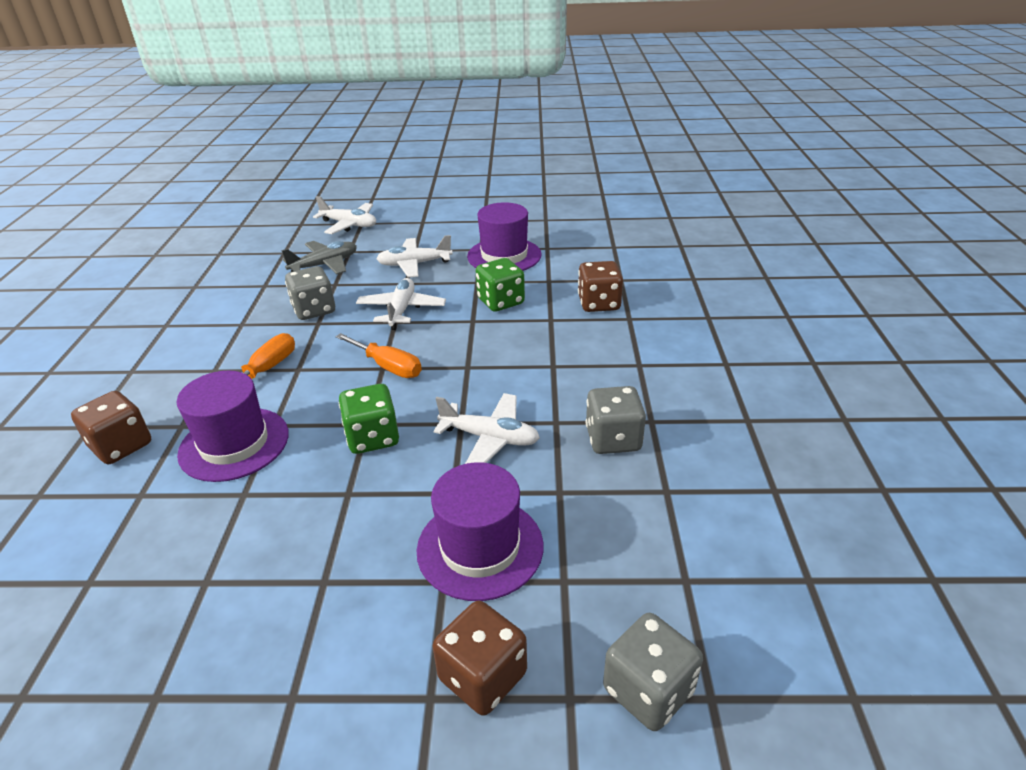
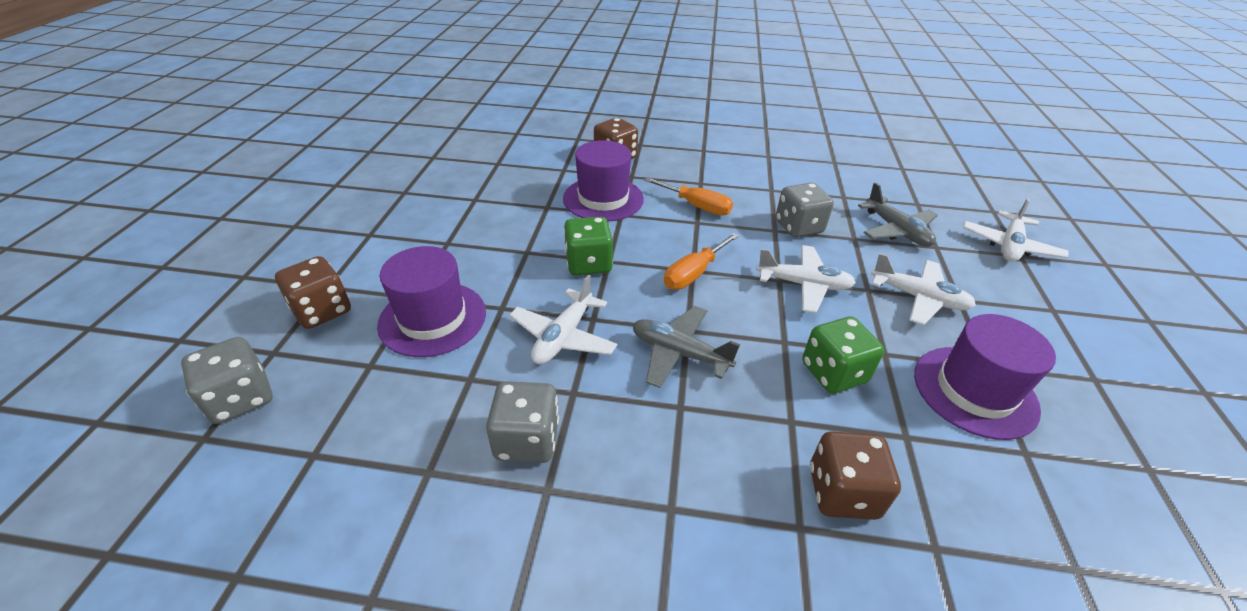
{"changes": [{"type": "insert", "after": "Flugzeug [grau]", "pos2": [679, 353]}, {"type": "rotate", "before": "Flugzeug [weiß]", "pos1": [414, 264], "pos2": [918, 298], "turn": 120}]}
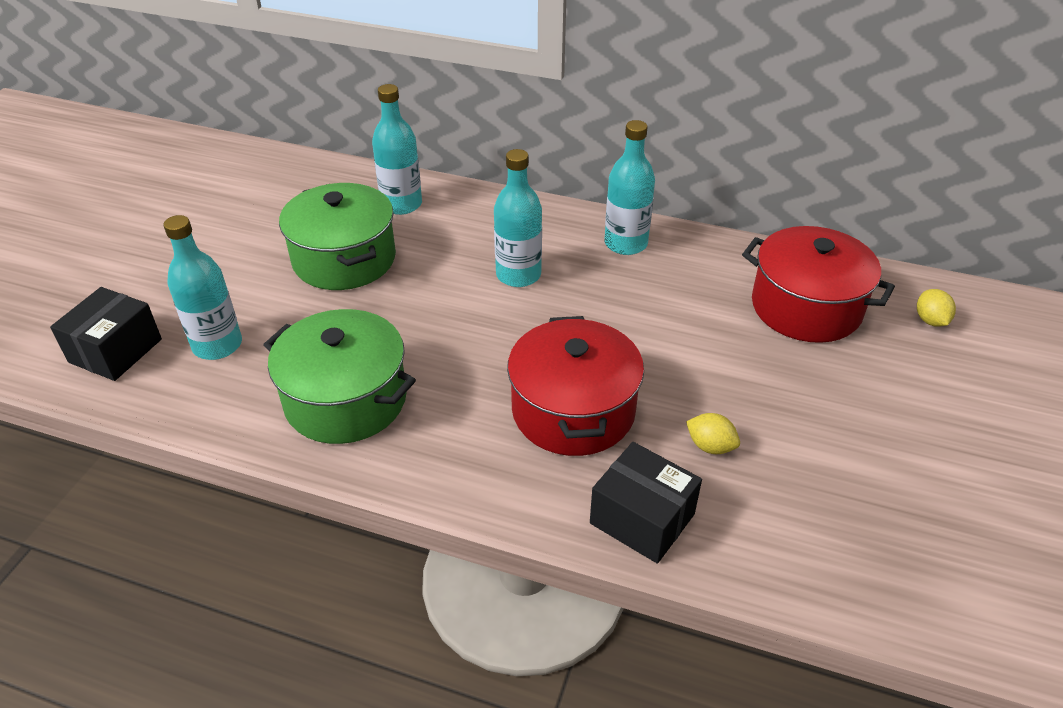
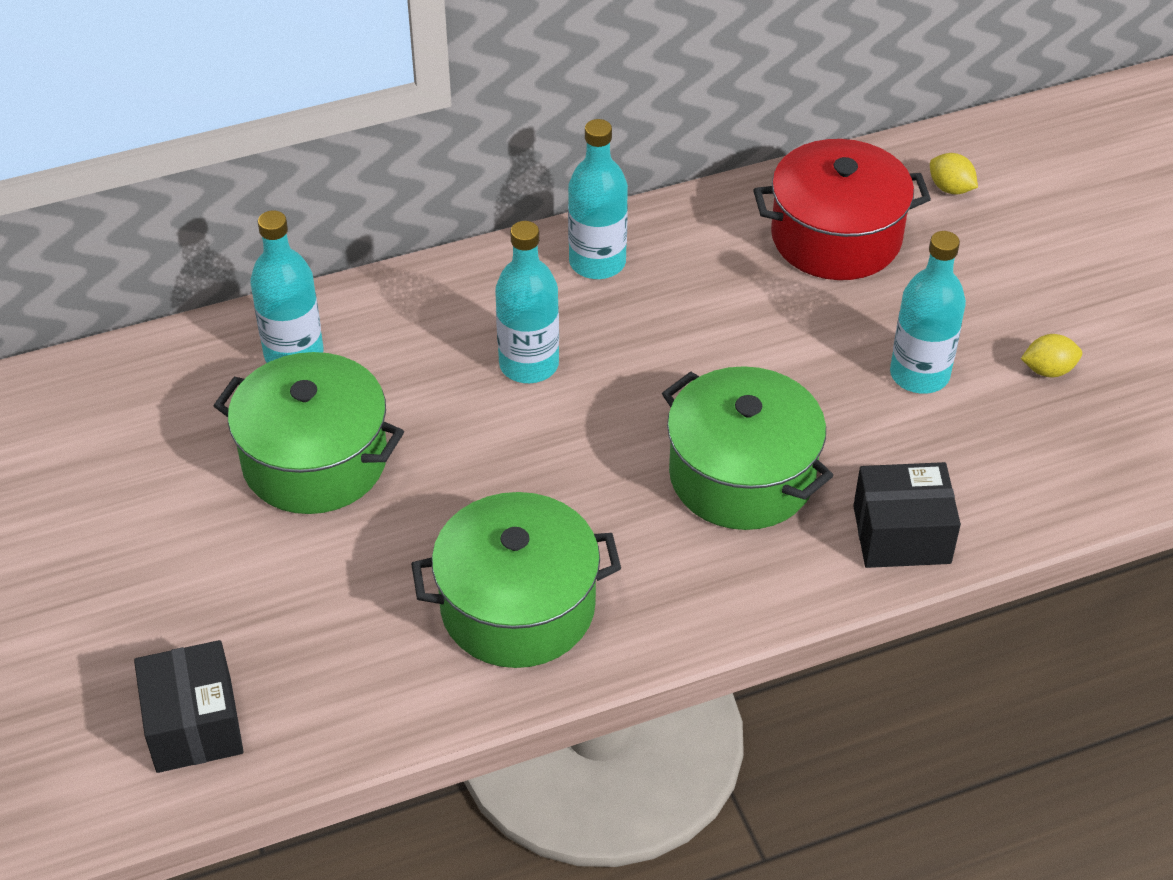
{"changes": [{"type": "move", "before": "Flasche [türkis]", "pos1": [217, 345], "pos2": [919, 374]}, {"type": "move", "before": "Zitrone [gelb]", "pos1": [710, 446], "pos2": [1048, 370]}, {"type": "recolor", "before": "Kochtopf [rot]", "after": "Kochtopf [grün]", "pos1": [573, 410], "pos2": [741, 475]}]}
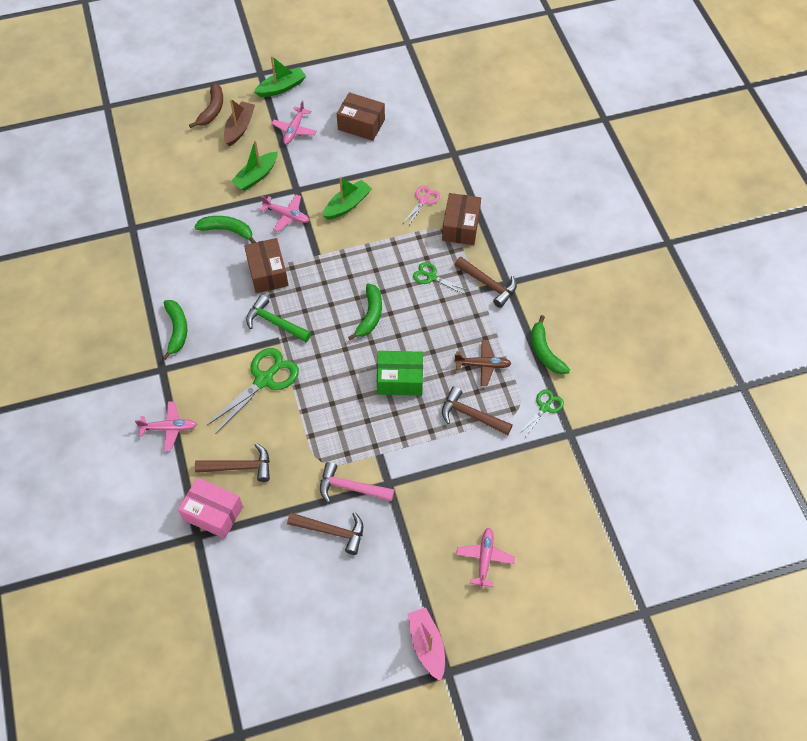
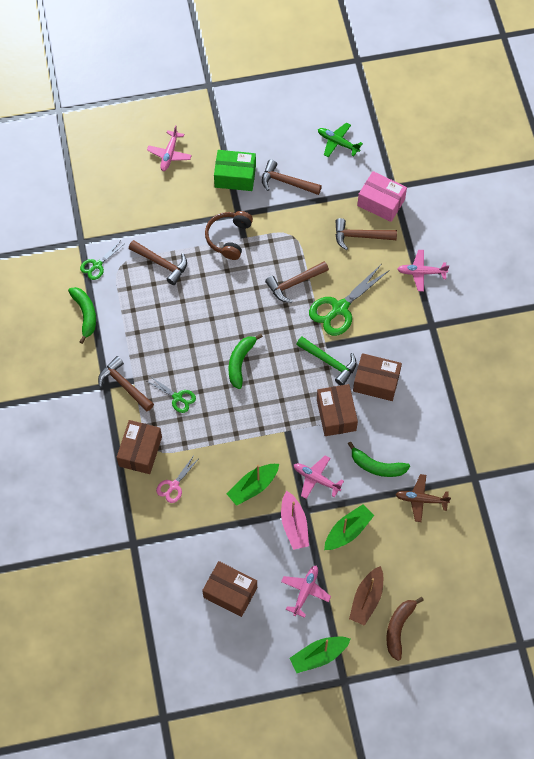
{"changes": [{"type": "delete", "before": "Banane [grün]", "pos1": [177, 330]}, {"type": "delete", "before": "Hammer [rosa]", "pos1": [351, 488]}, {"type": "insert", "after": "Kopfhörer [braun]", "pos2": [229, 238]}, {"type": "insert", "after": "Hammer [braun]", "pos2": [294, 283]}, {"type": "insert", "after": "Flugzeug [grün]", "pos2": [338, 142]}, {"type": "insert", "after": "Schachtel [braun]", "pos2": [376, 382]}, {"type": "move", "before": "Schachtel [grün]", "pos1": [400, 379], "pos2": [235, 176]}, {"type": "move", "before": "Boot [rosa]", "pos1": [427, 645], "pos2": [294, 525]}, {"type": "move", "before": "Flugzeug [braun]", "pos1": [483, 365], "pos2": [421, 499]}]}
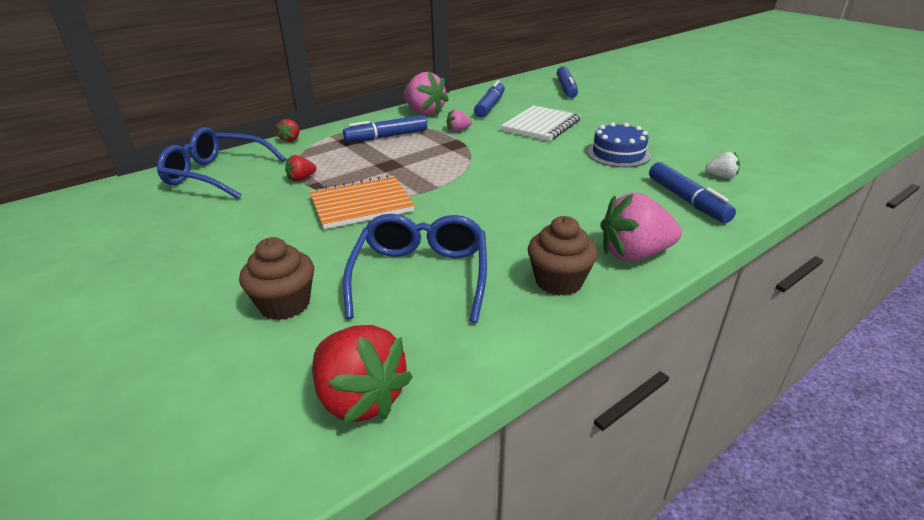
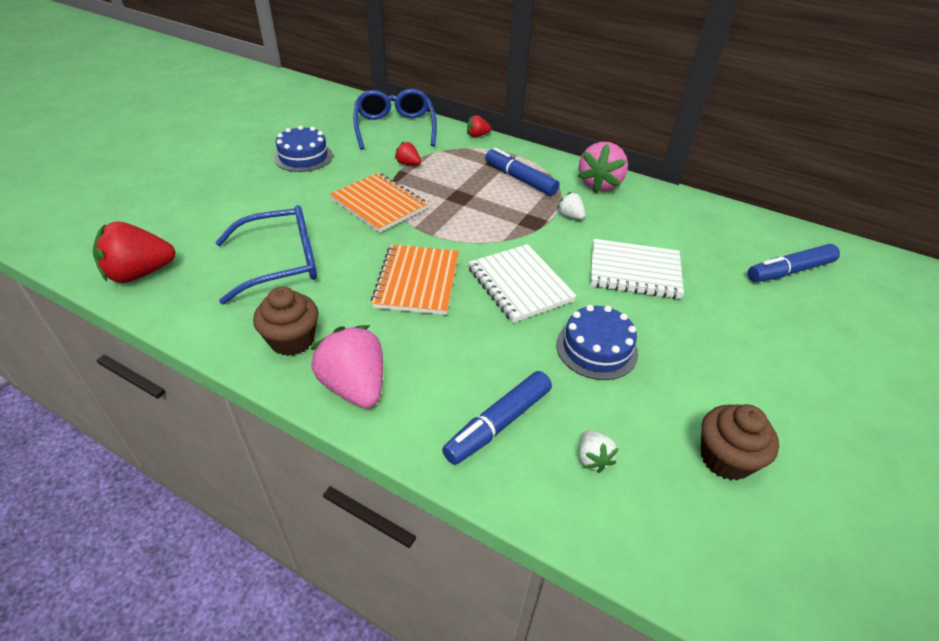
{"changes": [{"type": "delete", "before": "Filzstift [blau]", "pos1": [490, 106]}, {"type": "insert", "after": "Kuchen [blau]", "pos2": [303, 157]}, {"type": "insert", "after": "Notizbuch [orange]", "pos2": [417, 281]}, {"type": "insert", "after": "Notizbuch [weiß]", "pos2": [520, 284]}, {"type": "move", "before": "Muffin [braun]", "pos1": [285, 304], "pos2": [725, 458]}, {"type": "recolor", "before": "Erdbeere [rosa]", "after": "Erdbeere [weiß]", "pos1": [458, 130], "pos2": [570, 216]}, {"type": "rotate", "before": "Erdbeere [rot]", "pos1": [360, 398], "pos2": [140, 273], "turn": 45}]}
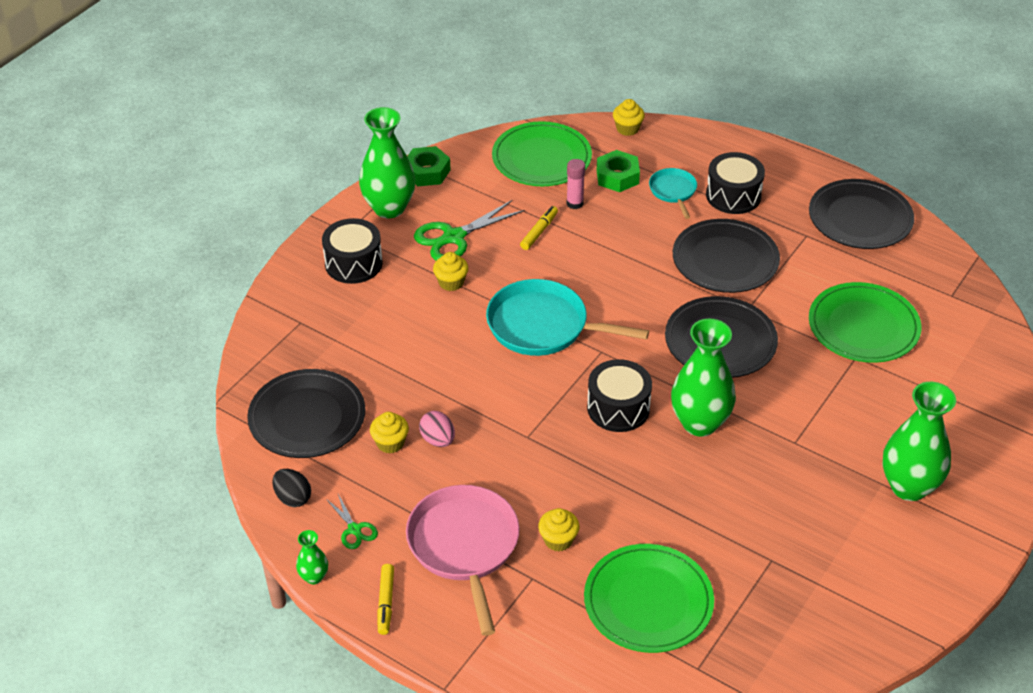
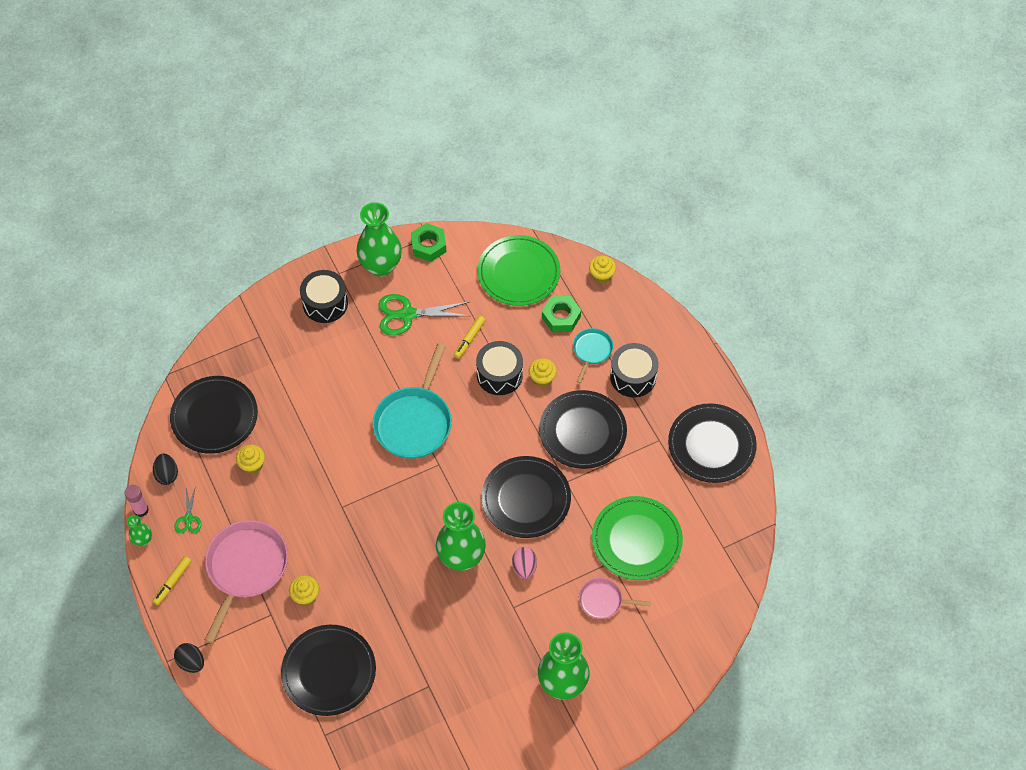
{"changes": [{"type": "insert", "after": "Ei [schwarz]", "pos2": [191, 662]}, {"type": "insert", "after": "Pfanne [rosa]", "pos2": [603, 600]}, {"type": "move", "before": "Ei [rosa]", "pos1": [438, 440], "pos2": [524, 567]}, {"type": "move", "before": "Muffin [gelb]", "pos1": [451, 282], "pos2": [542, 378]}, {"type": "move", "before": "Klebestift [rosa]", "pos1": [575, 203], "pos2": [141, 510]}, {"type": "move", "before": "Trommel [schwarz]", "pos1": [618, 408], "pos2": [499, 375]}, {"type": "recolor", "before": "Teller [grün]", "after": "Teller [schwarz]", "pos1": [648, 601], "pos2": [329, 671]}, {"type": "rotate", "before": "Pfanne [türkis]", "pos1": [542, 326], "pos2": [414, 422], "turn": -120}, {"type": "rotate", "before": "Filzstift [gelb]", "pos1": [539, 231], "pos2": [469, 339], "turn": 150}]}
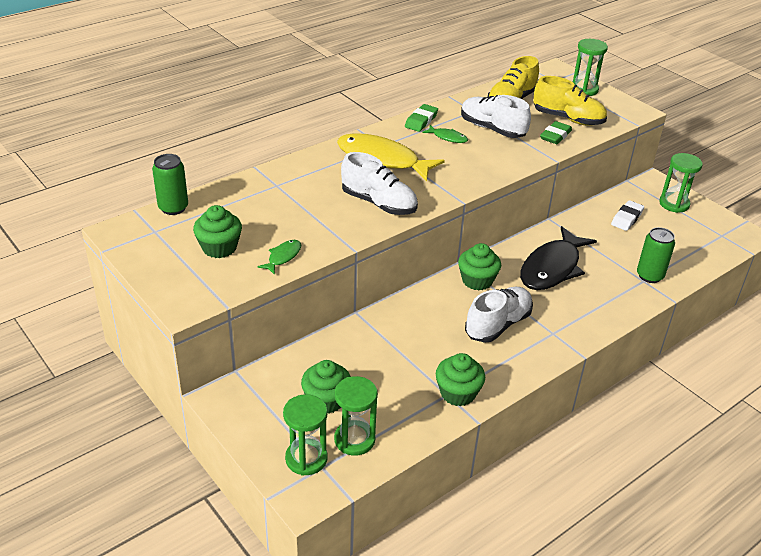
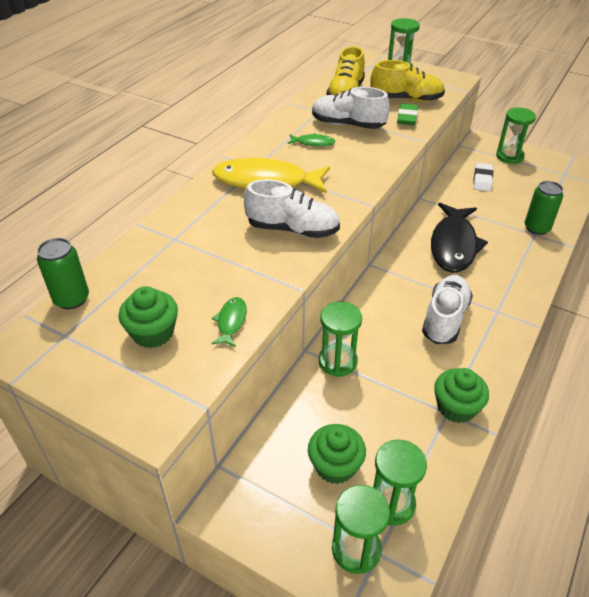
{"changes": [{"type": "delete", "before": "Radiergummi [grün]", "pos1": [421, 121]}, {"type": "delete", "before": "Muffin [grün]", "pos1": [477, 280]}, {"type": "insert", "after": "Sanduhr [grün]", "pos2": [337, 361]}]}
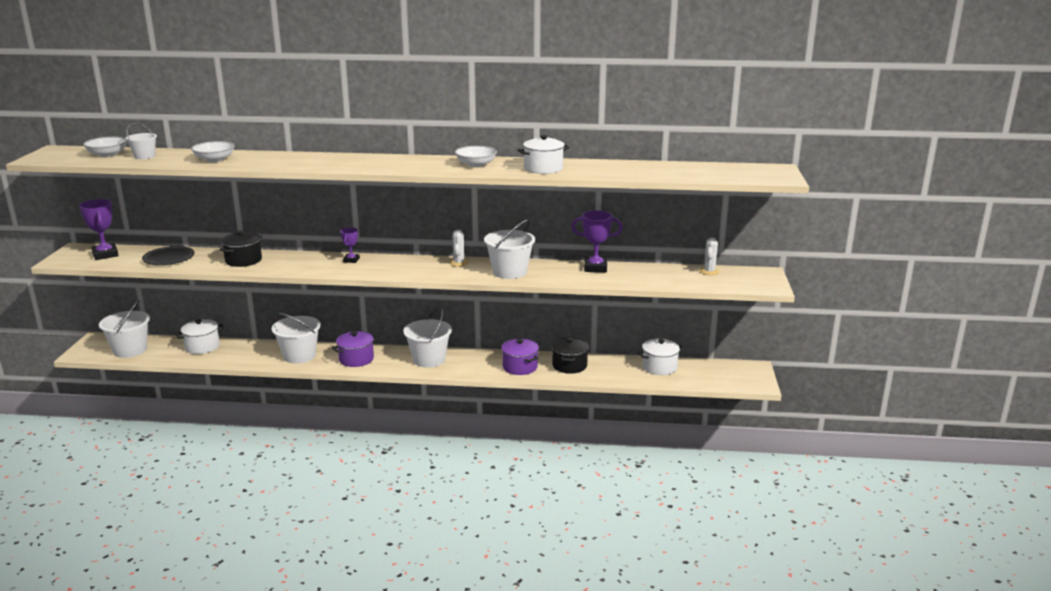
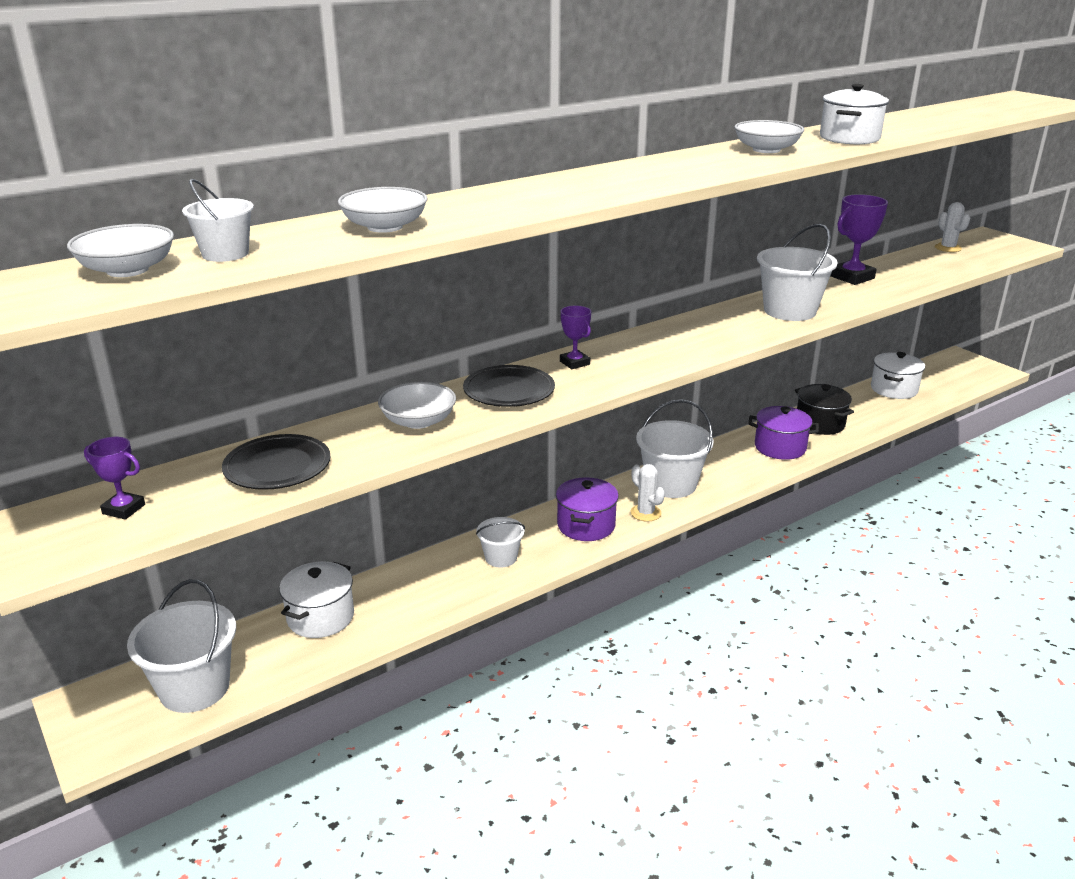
{"changes": [{"type": "insert", "after": "Teller [schwarz]", "pos2": [509, 391]}, {"type": "move", "before": "Kaktus [weiß]", "pos1": [458, 263], "pos2": [645, 513]}, {"type": "replace", "before": "Kochtopf [schwarz]", "after": "Schüssel [weiß]", "pos1": [243, 260], "pos2": [418, 421]}, {"type": "resize", "before": "Pokal [lila]", "pos1": [105, 254], "pos2": [124, 509], "scale": 0.58}, {"type": "resize", "before": "Eimer [weiß]", "pos1": [299, 355], "pos2": [501, 557], "scale": 0.56}]}
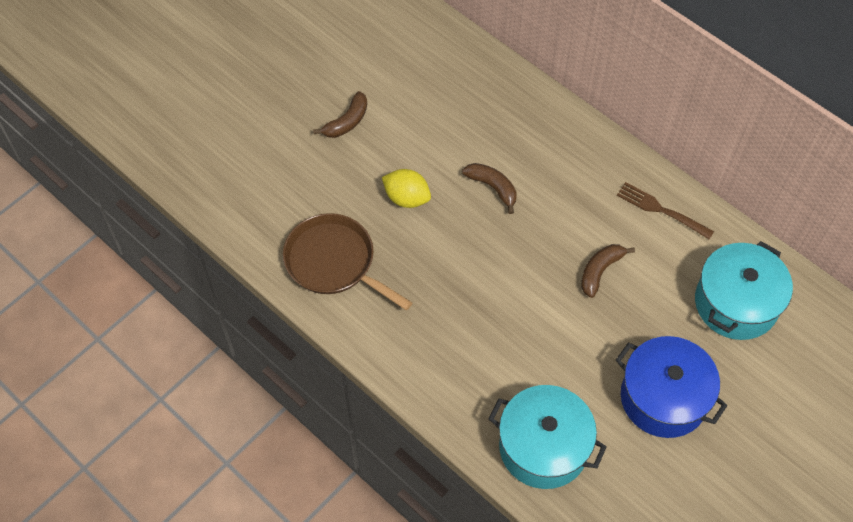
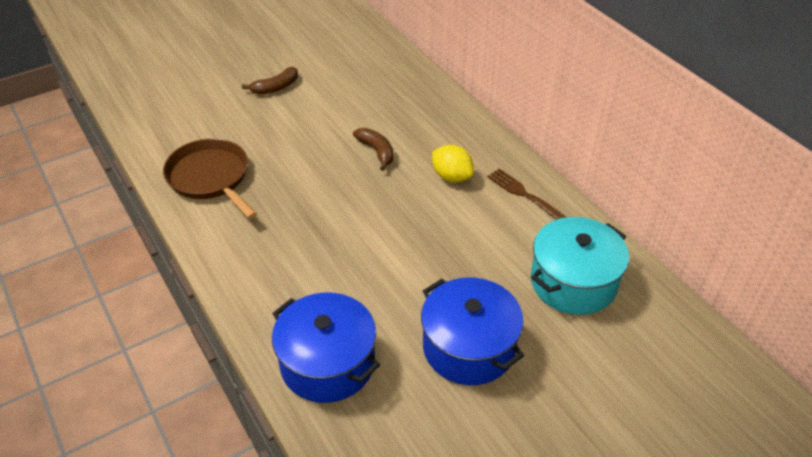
{"changes": [{"type": "delete", "before": "Banane [braun]", "pos1": [600, 271]}, {"type": "move", "before": "Zitrone [gelb]", "pos1": [407, 198], "pos2": [451, 176]}, {"type": "recolor", "before": "Kochtopf [türkis]", "after": "Kochtopf [blau]", "pos1": [543, 447], "pos2": [327, 363]}]}
